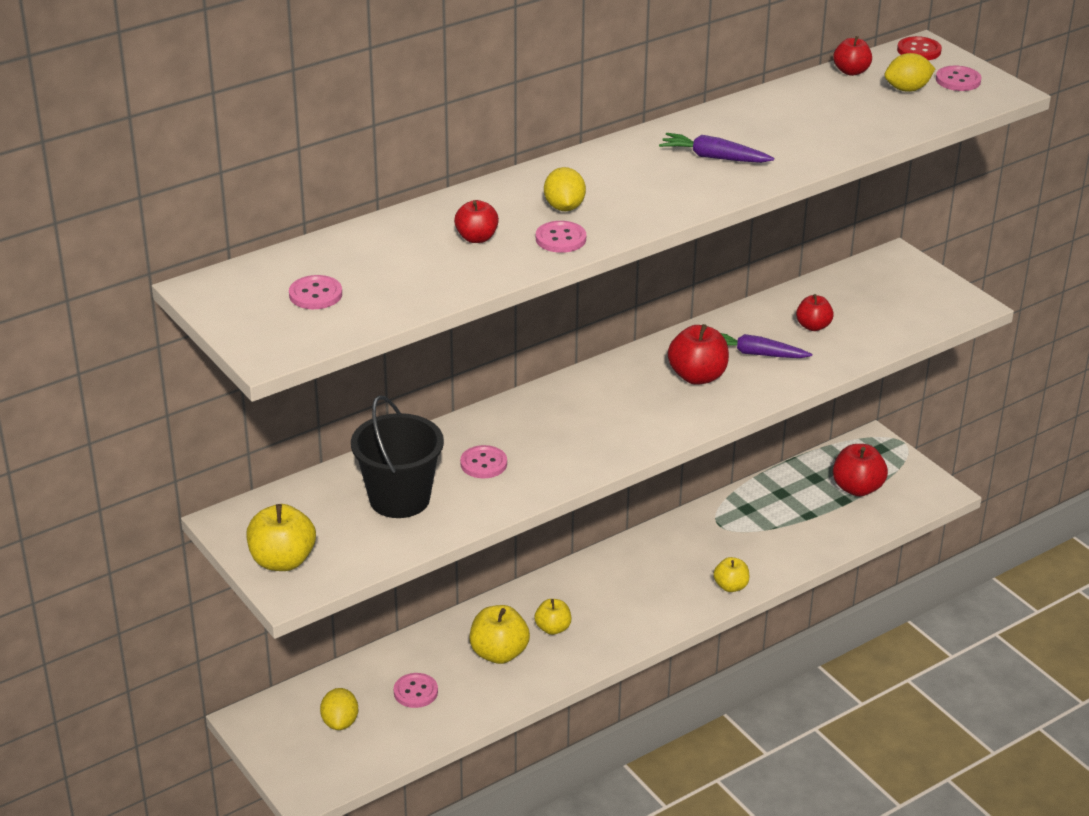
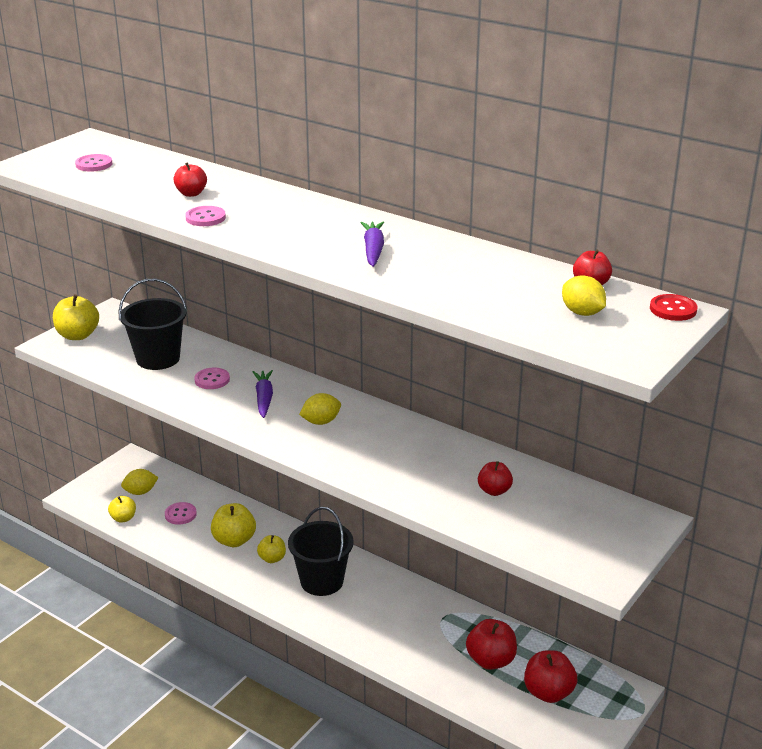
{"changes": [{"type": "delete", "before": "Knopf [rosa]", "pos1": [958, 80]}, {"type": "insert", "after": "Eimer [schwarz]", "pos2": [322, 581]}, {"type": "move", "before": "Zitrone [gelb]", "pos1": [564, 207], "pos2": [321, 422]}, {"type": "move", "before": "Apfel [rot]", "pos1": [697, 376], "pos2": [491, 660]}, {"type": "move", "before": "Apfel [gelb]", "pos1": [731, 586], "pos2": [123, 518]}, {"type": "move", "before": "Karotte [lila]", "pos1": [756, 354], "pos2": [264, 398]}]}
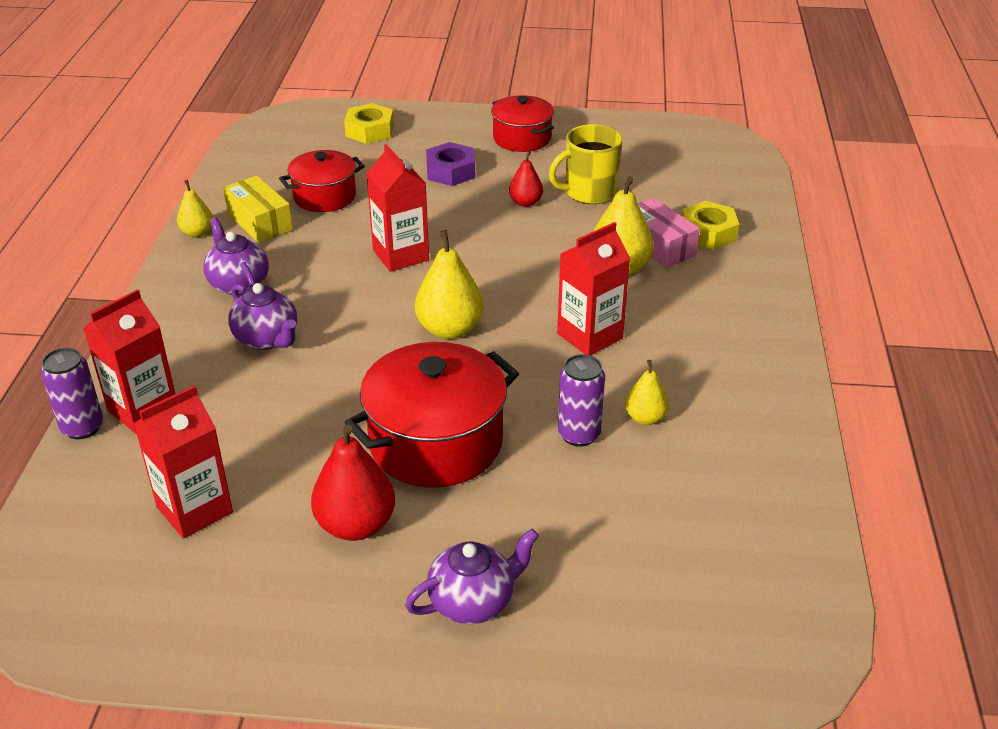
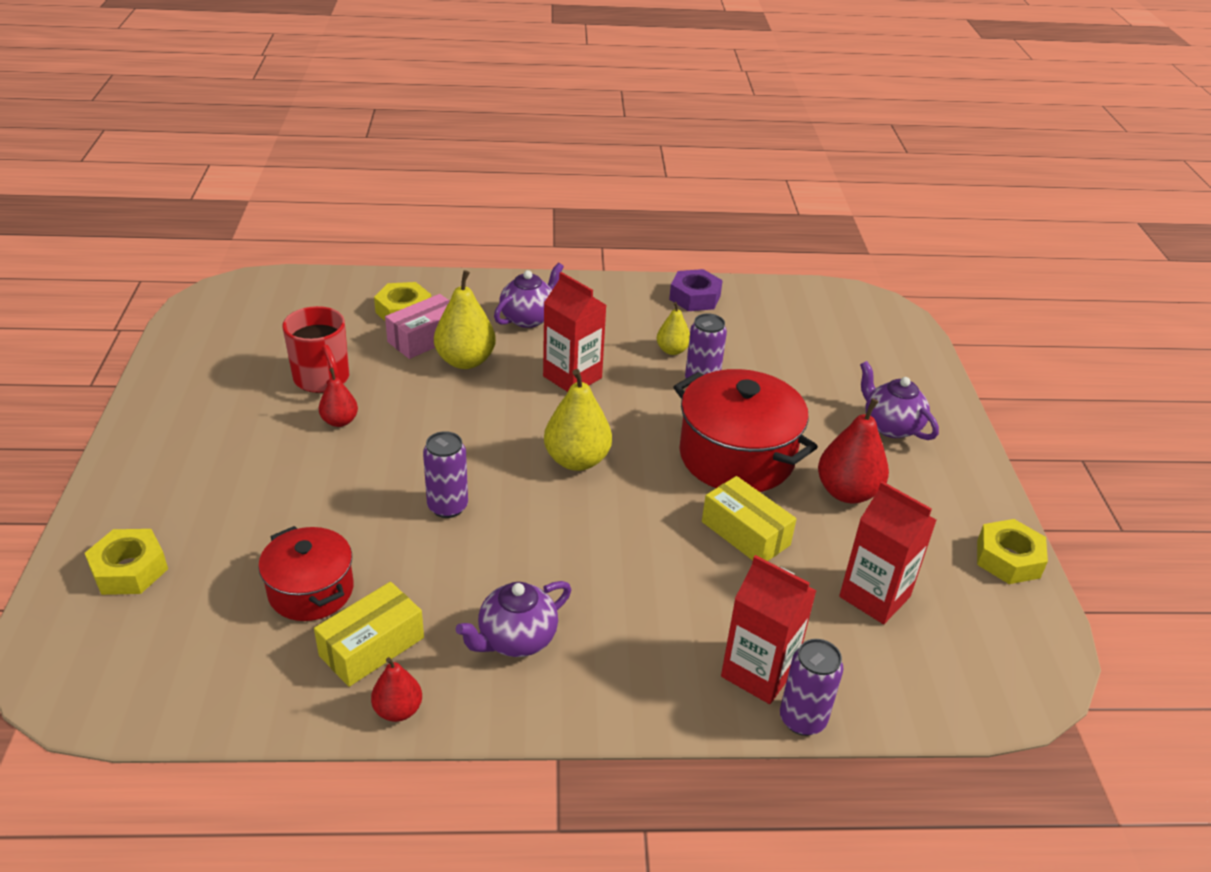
{"changes": [{"type": "delete", "before": "Kochtopf [rot]", "pos1": [522, 138]}, {"type": "insert", "after": "Schachtel [gelb]", "pos2": [745, 533]}, {"type": "insert", "after": "Sechskantmutter [gelb]", "pos2": [1008, 559]}, {"type": "move", "before": "Teekanne [lila]", "pos1": [267, 339], "pos2": [528, 318]}, {"type": "move", "before": "Sechskantmutter [lila]", "pos1": [450, 171], "pos2": [695, 297]}, {"type": "replace", "before": "Getränkekarton [rot]", "after": "Dose [lila]", "pos1": [400, 255], "pos2": [447, 507]}, {"type": "recolor", "before": "Birne [gelb]", "after": "Birne [rot]", "pos1": [197, 233], "pos2": [398, 710]}, {"type": "recolor", "before": "Tasse [gelb]", "after": "Tasse [rot]", "pos1": [589, 192], "pos2": [322, 379]}]}
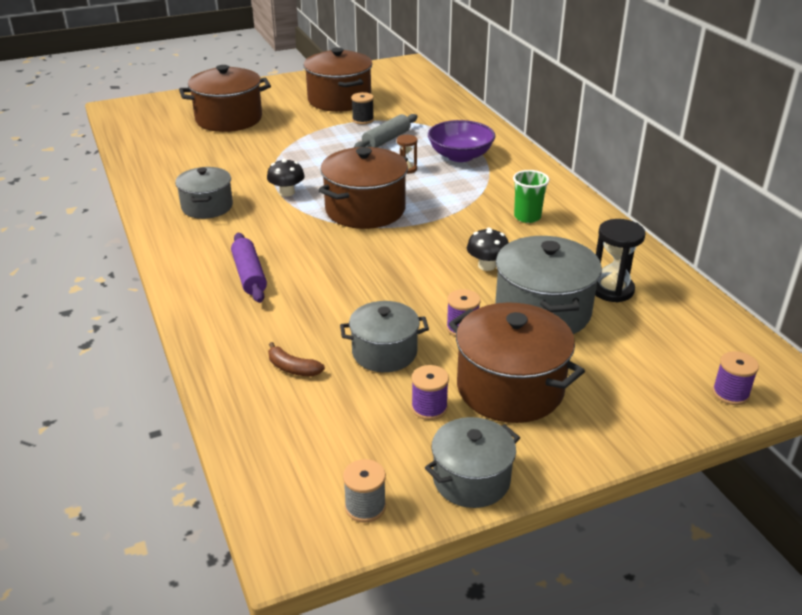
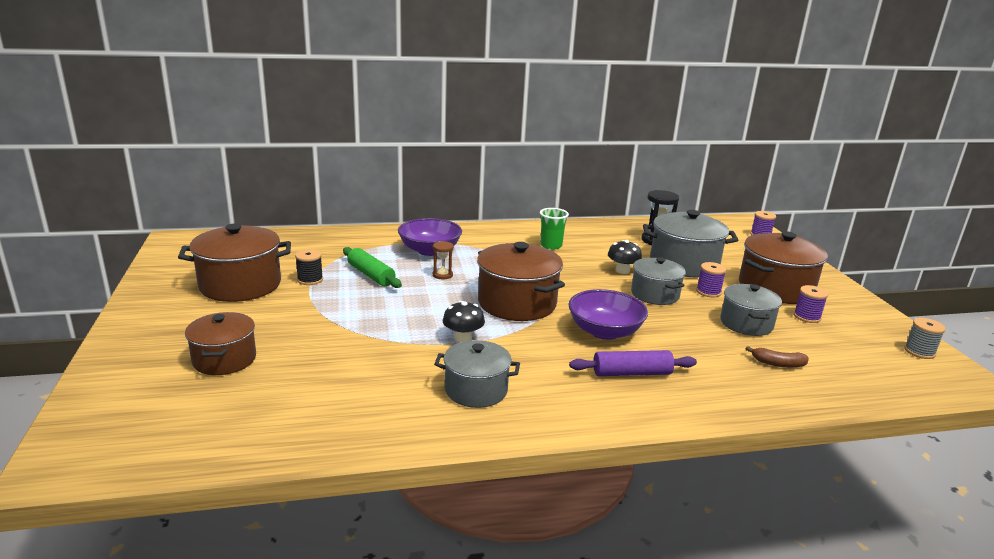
{"changes": [{"type": "insert", "after": "Schüssel [lila]", "pos2": [604, 331]}, {"type": "move", "before": "Kochtopf [grau]", "pos1": [471, 479], "pos2": [655, 294]}, {"type": "recolor", "before": "Nudelholz [grau]", "after": "Nudelholz [grün]", "pos1": [386, 140], "pos2": [371, 275]}, {"type": "rotate", "before": "Banane [braun]", "pos1": [292, 368], "pos2": [777, 364], "turn": 60}, {"type": "resize", "before": "Kochtopf [braun]", "pos1": [229, 119], "pos2": [224, 359], "scale": 0.64}]}
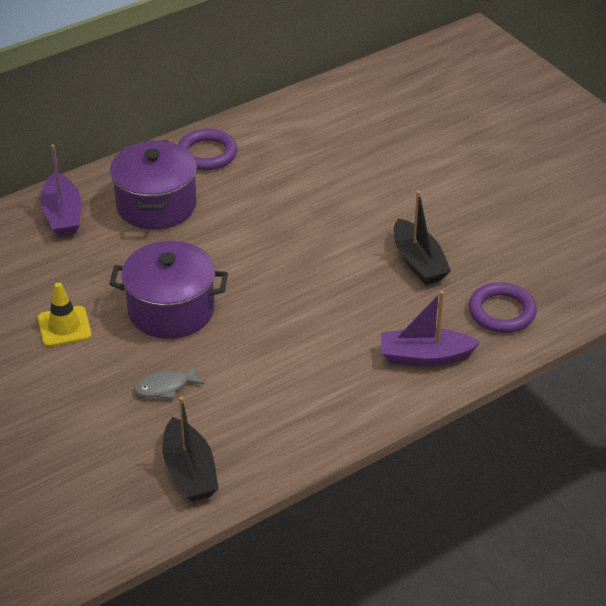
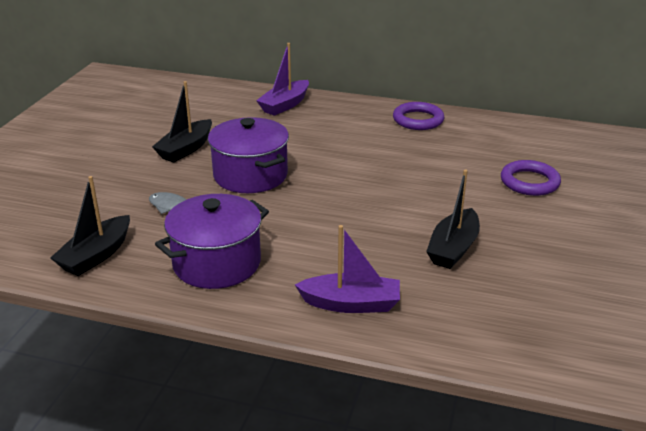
{"changes": [{"type": "move", "before": "Kochtopf [lila]", "pos1": [156, 205], "pos2": [217, 263]}, {"type": "move", "before": "Ring [lila]", "pos1": [501, 312], "pos2": [529, 182]}, {"type": "replace", "before": "Leitkegel [gelb]", "after": "Boot [schwarz]", "pos1": [64, 327], "pos2": [186, 149]}, {"type": "rotate", "before": "Boot [lila]", "pos1": [425, 356], "pos2": [351, 304], "turn": 135}]}
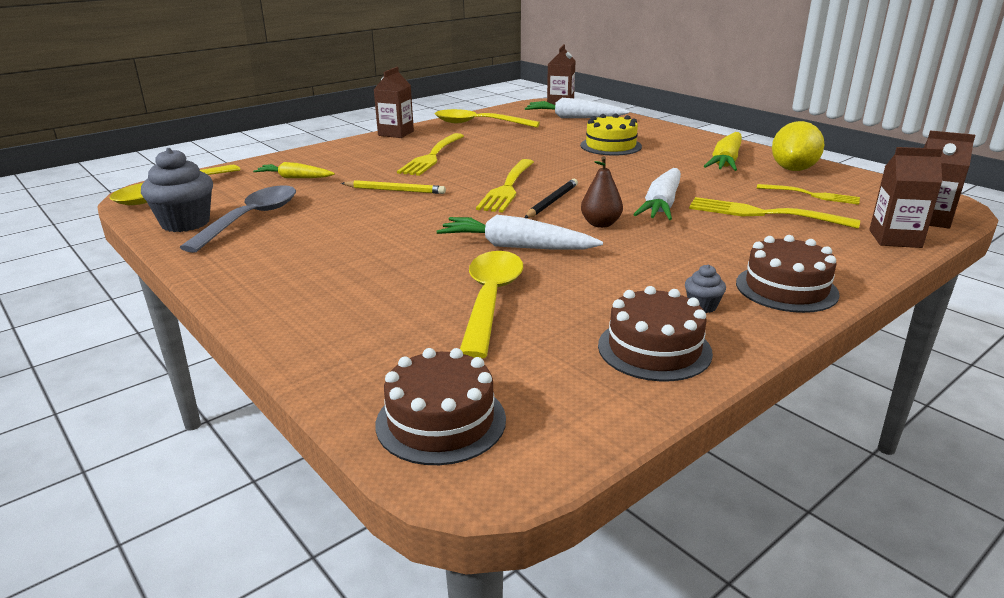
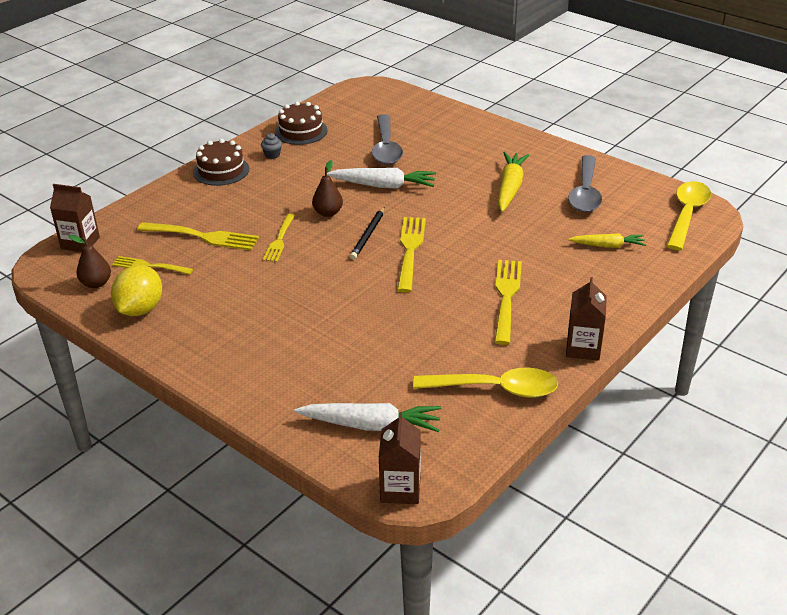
{"changes": [{"type": "delete", "before": "Muffin [grau]", "pos1": [185, 223]}, {"type": "delete", "before": "Bleistift [gelb]", "pos1": [394, 190]}, {"type": "delete", "before": "Kuchen [braun]", "pos1": [441, 421]}, {"type": "delete", "before": "Kuchen [gelb]", "pos1": [610, 146]}, {"type": "delete", "before": "Getränkekarton [braun]", "pos1": [895, 239]}, {"type": "insert", "after": "Birne [braun]", "pos2": [96, 283]}, {"type": "move", "before": "Karotte [gelb]", "pos1": [726, 161], "pos2": [510, 188]}, {"type": "replace", "before": "Karotte [weiß]", "after": "Gabel [gelb]", "pos1": [662, 205], "pos2": [279, 240]}, {"type": "recolor", "before": "Löffel [gelb]", "after": "Löffel [grau]", "pos1": [490, 300], "pos2": [386, 148]}]}
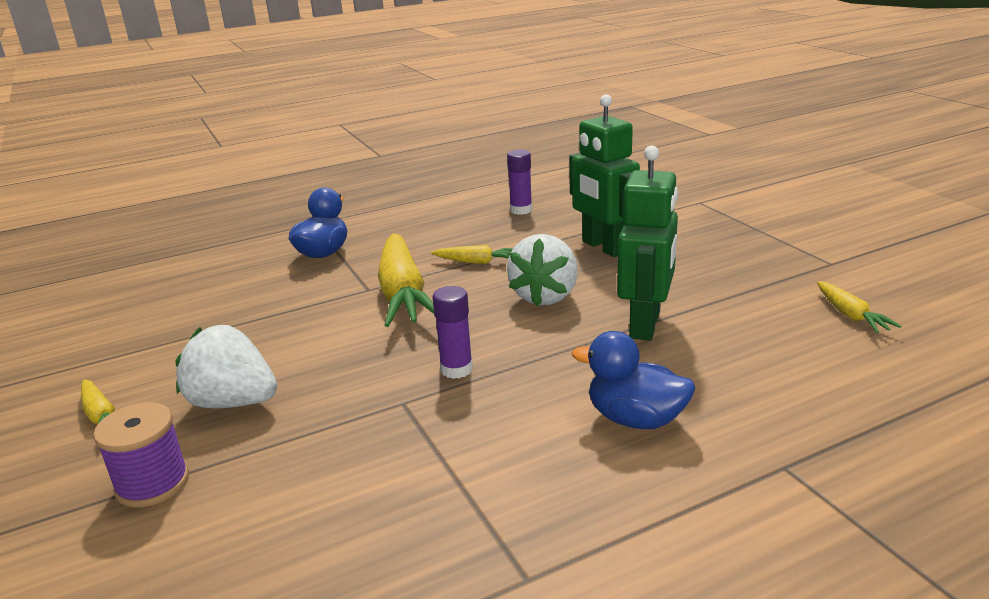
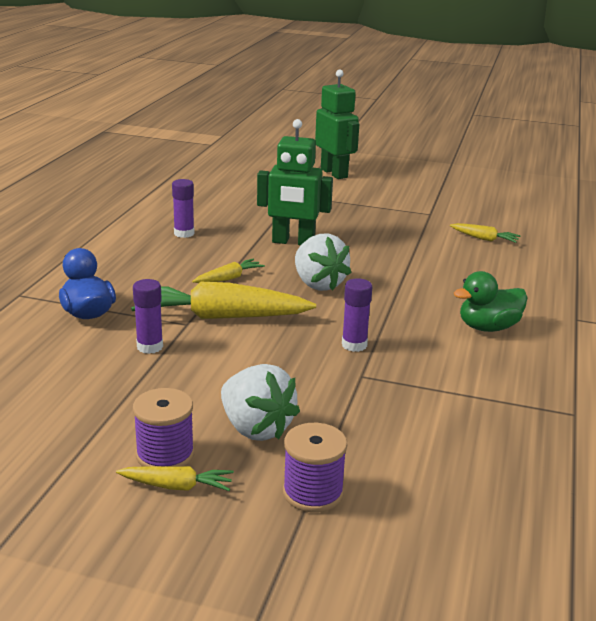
{"changes": [{"type": "insert", "after": "Klebestift [lila]", "pos2": [150, 347]}, {"type": "insert", "after": "Garnrolle [lila]", "pos2": [165, 454]}, {"type": "move", "before": "Roboter [grün]", "pos1": [646, 325], "pos2": [334, 173]}, {"type": "recolor", "before": "Ente [blau]", "after": "Ente [grün]", "pos1": [635, 419], "pos2": [488, 327]}, {"type": "rotate", "before": "Erdbeere [weiß]", "pos1": [233, 402], "pos2": [256, 428], "turn": -105}, {"type": "rotate", "before": "Karotte [gelb]", "pos1": [403, 294], "pos2": [221, 317], "turn": 150}]}
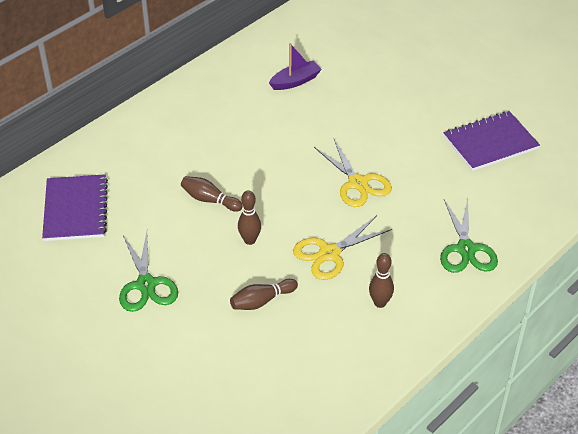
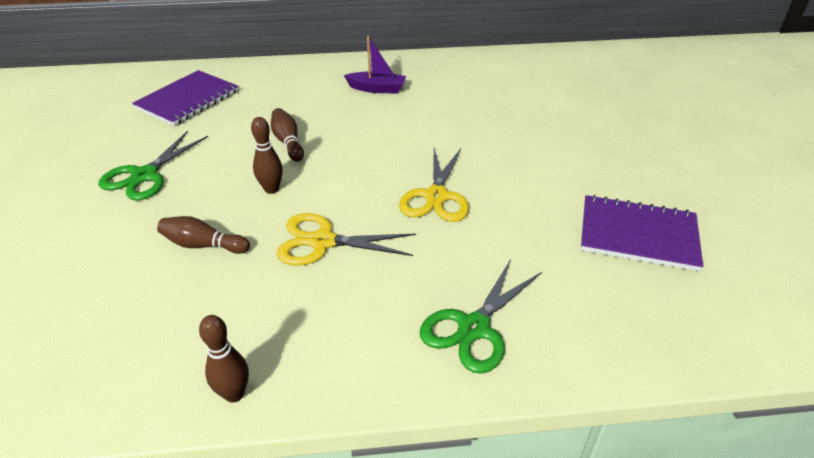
{"changes": [{"type": "move", "before": "Boot [lila]", "pos1": [295, 81], "pos2": [377, 89]}, {"type": "move", "before": "Bowlingkegel [braun]", "pos1": [380, 303], "pos2": [234, 394]}]}
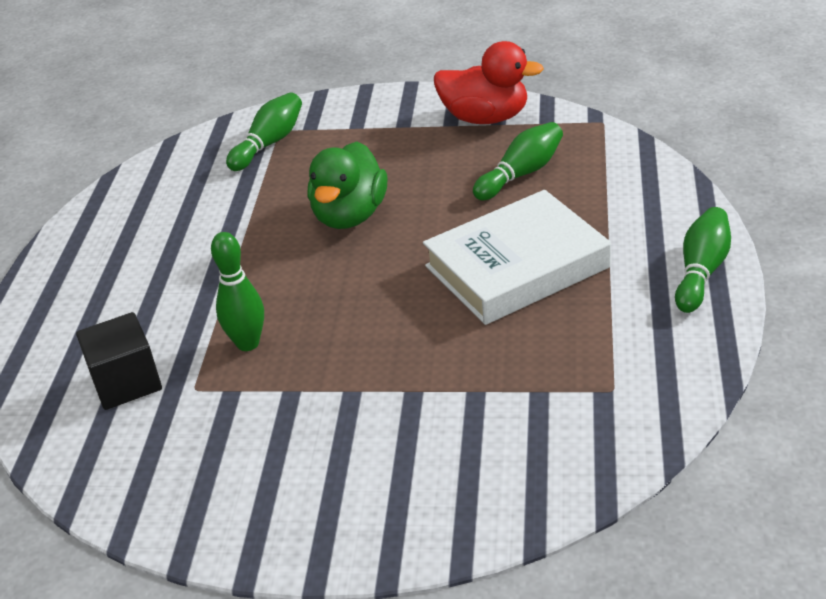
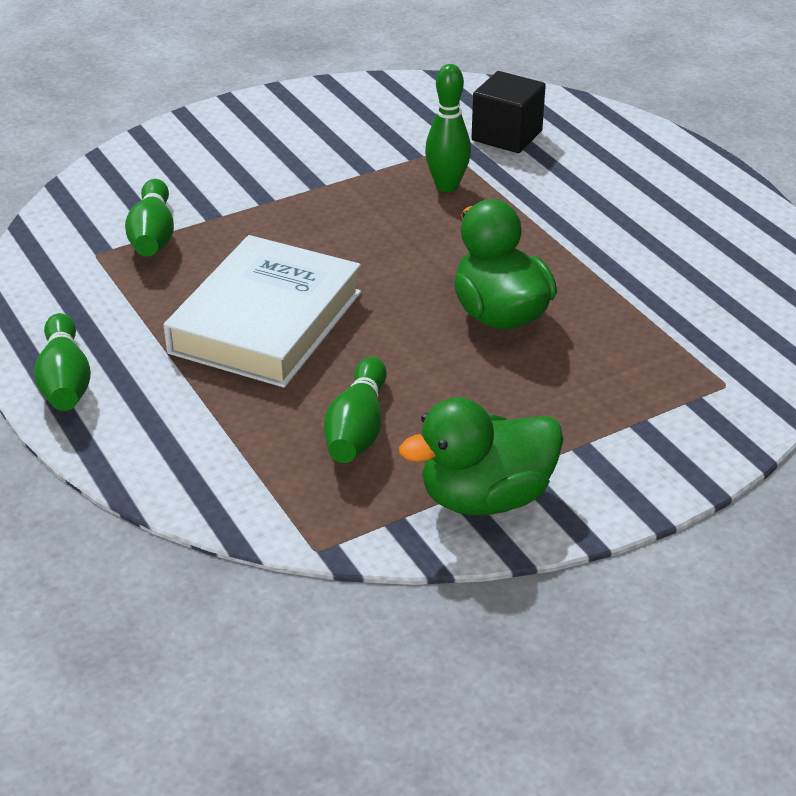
{"changes": [{"type": "move", "before": "Bowlingkegel [grün]", "pos1": [269, 143], "pos2": [153, 235]}, {"type": "recolor", "before": "Ente [rot]", "after": "Ente [grün]", "pos1": [485, 118], "pos2": [485, 497]}]}
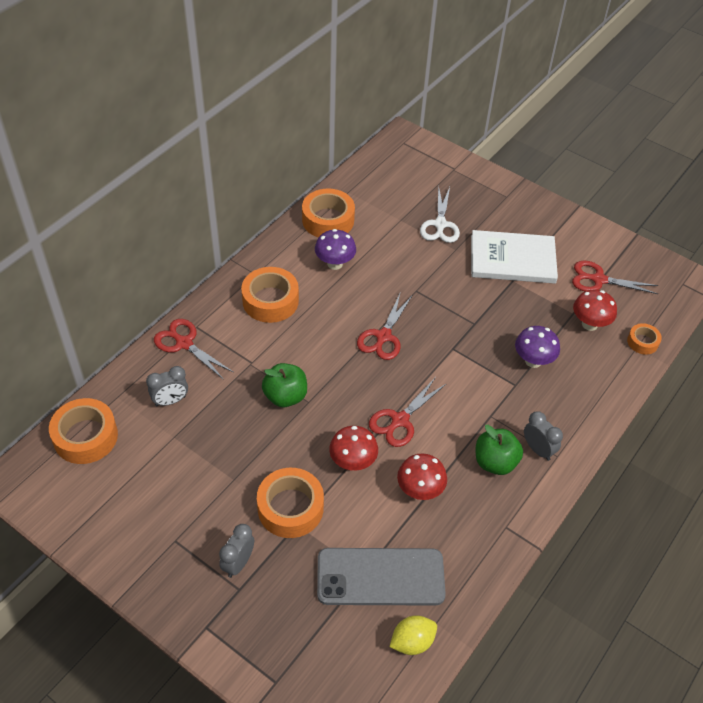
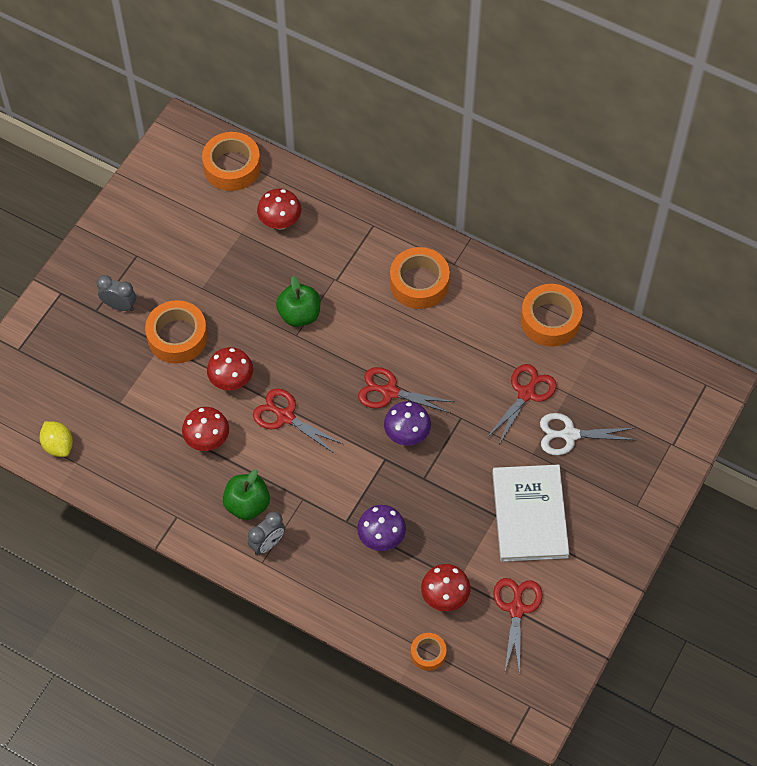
{"changes": [{"type": "delete", "before": "Handy [grau]", "pos1": [380, 577]}, {"type": "move", "before": "Schere [rot]", "pos1": [184, 343], "pos2": [526, 393]}, {"type": "move", "before": "Pilz [lila]", "pos1": [335, 264], "pos2": [407, 435]}, {"type": "replace", "before": "Wecker [grau]", "after": "Pilz [rot]", "pos1": [170, 401], "pos2": [280, 222]}]}
